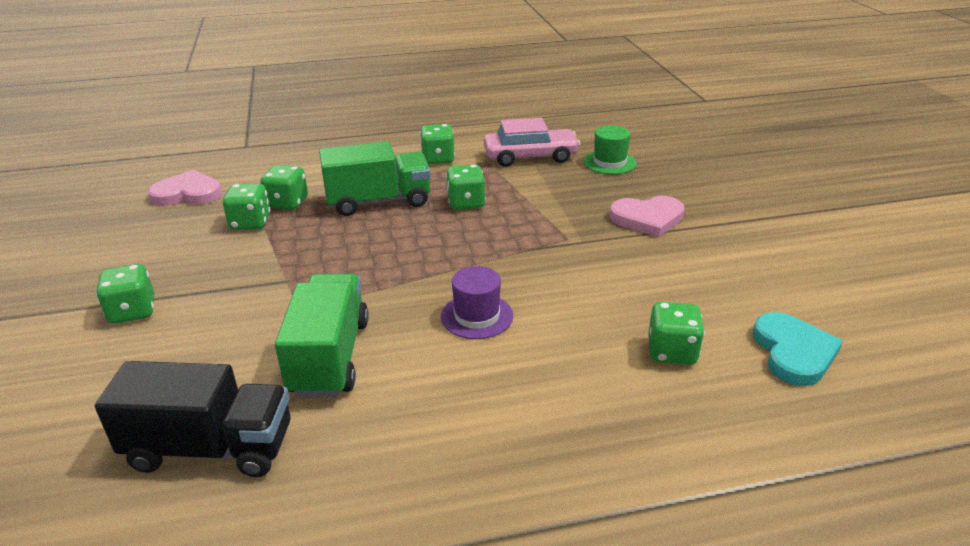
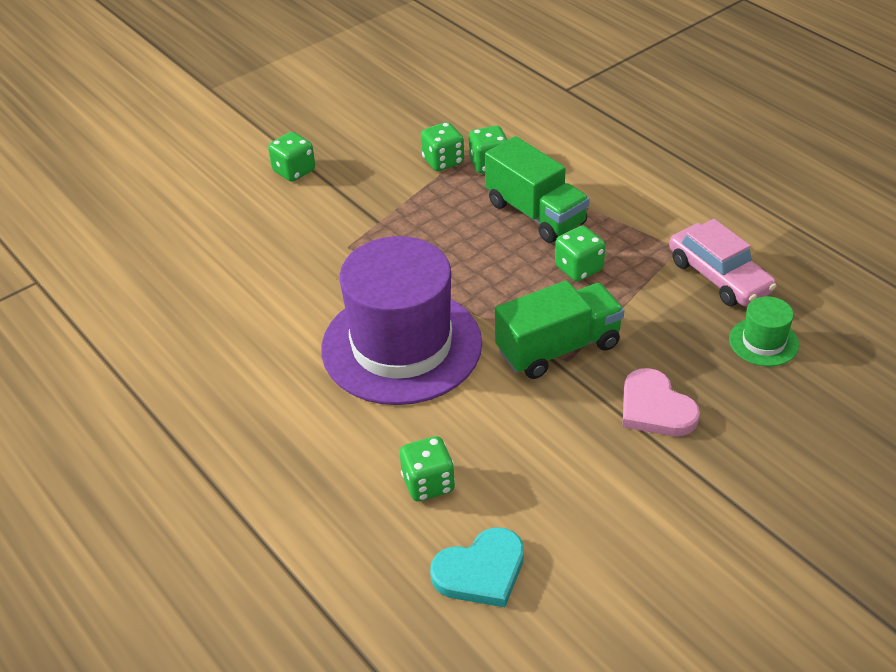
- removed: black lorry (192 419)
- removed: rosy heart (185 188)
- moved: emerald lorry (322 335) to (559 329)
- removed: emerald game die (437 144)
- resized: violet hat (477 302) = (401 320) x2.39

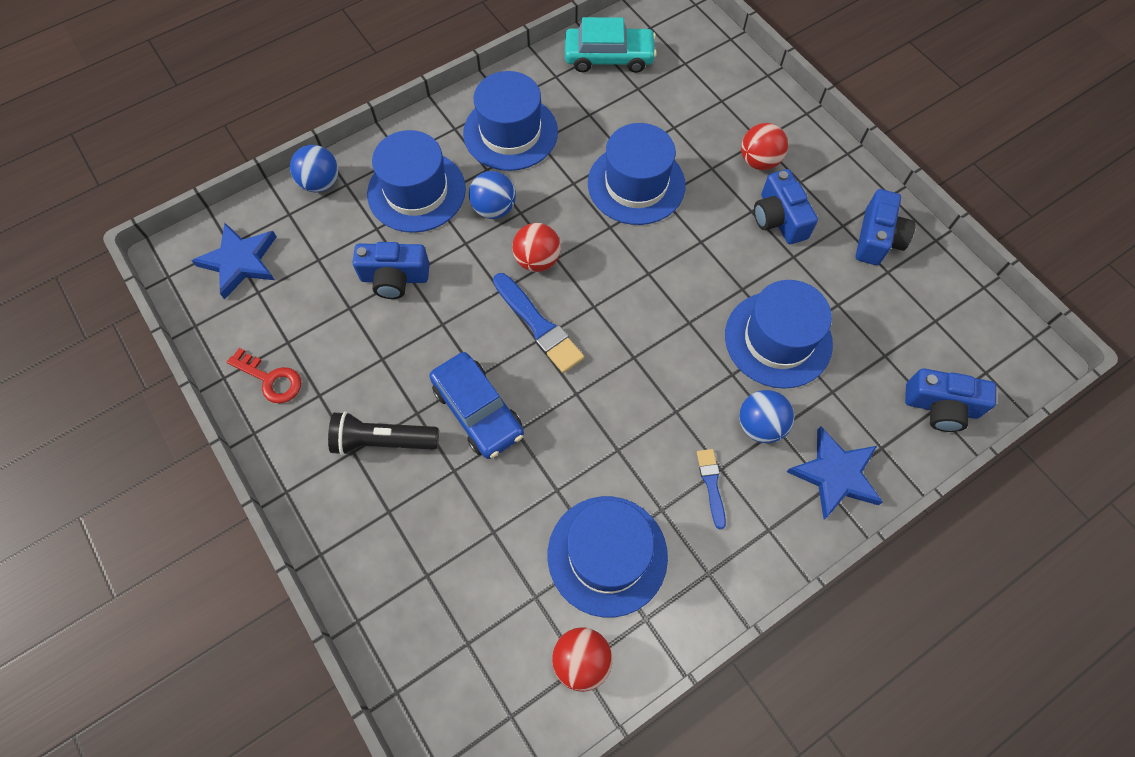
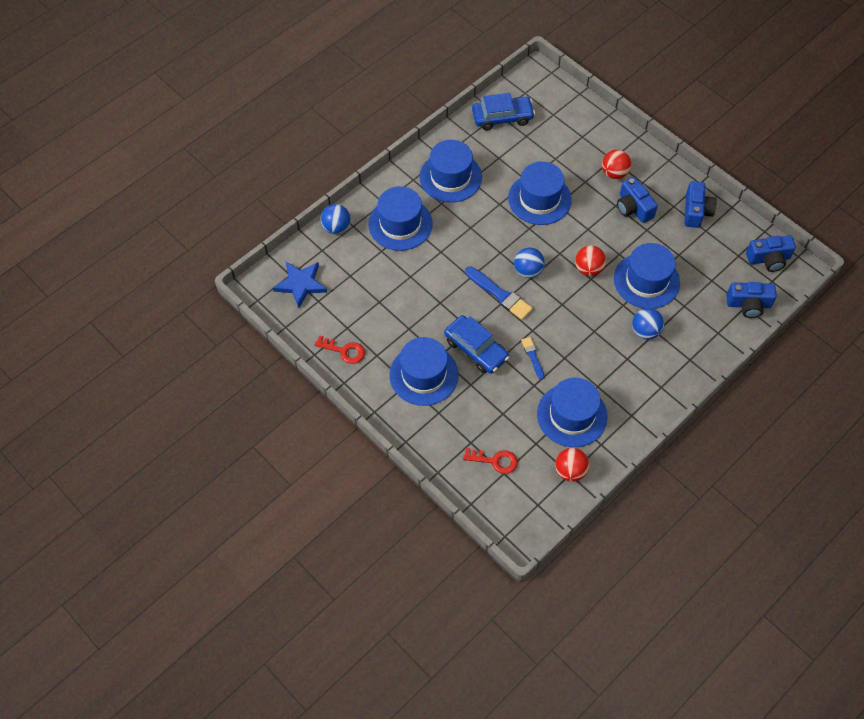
- replaced: black torch (383 433) to royal blue hat (424 371)
- moved: royal blue compact camera (391 270) to (771 253)
- moved: royal blue play ball (492 195) to (529 262)
- moved: crimson play ball (536 247) to (590 260)
- recoloured: turquoise car (611 45) to royal blue car (503 111)
- moved: royal blue paintbrush (711 489) to (532 358)
- removed: royal blue star (835 472)
- added: crimson door key (490 461)

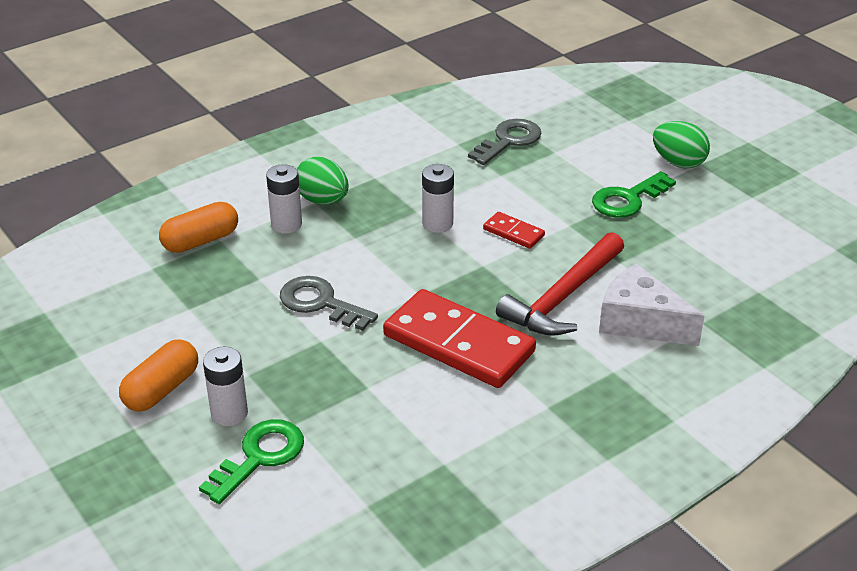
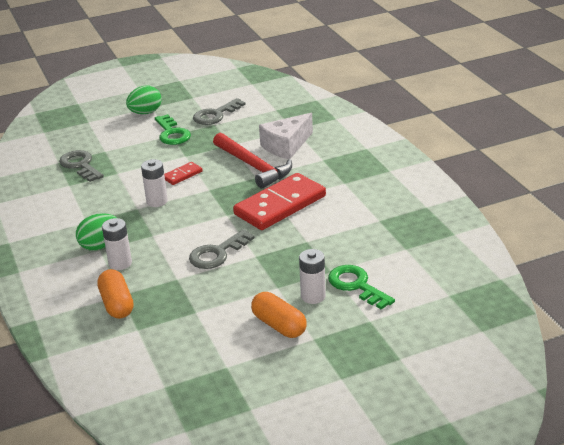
- added: gray door key (219 111)

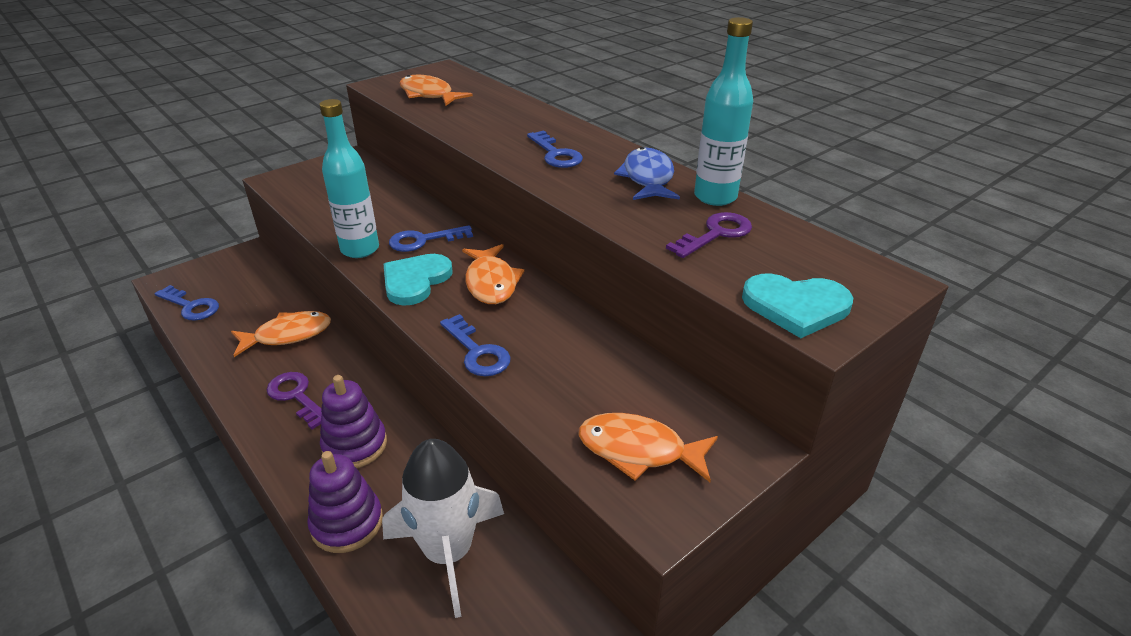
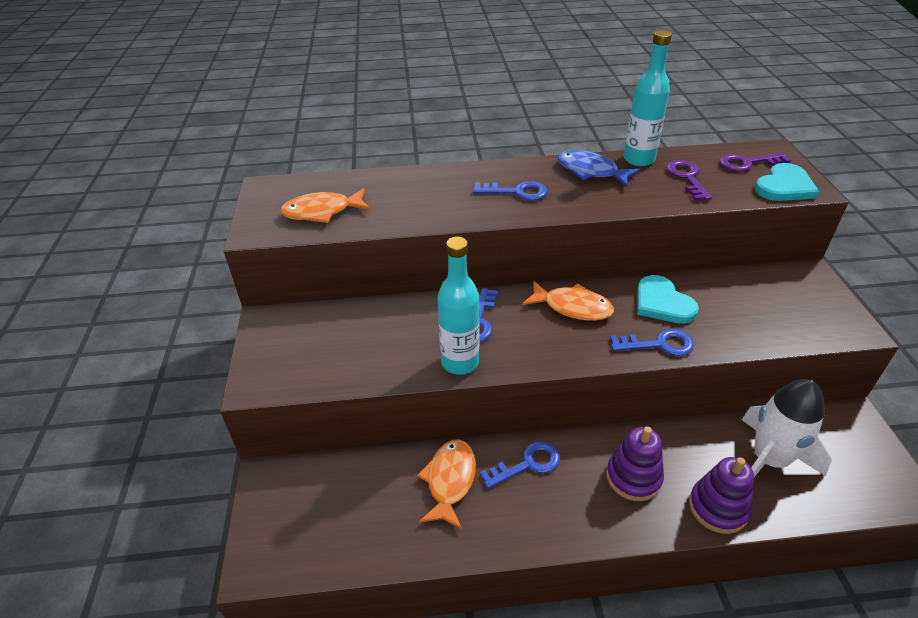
- moved: royal blue door key (187 303) to (520 465)
- moved: violet door key (294 400) to (755 162)
- moved: turquoise heart (418 280) to (668 299)
- removed: bright orange toy fish (648 447)

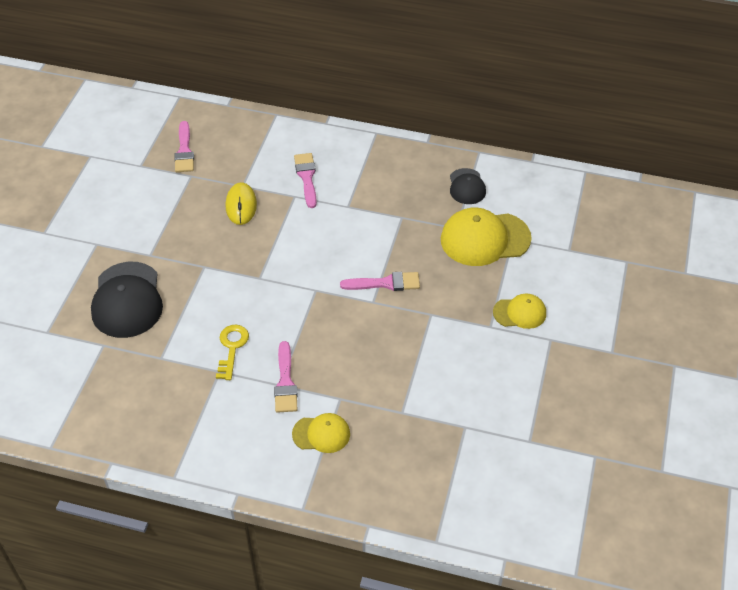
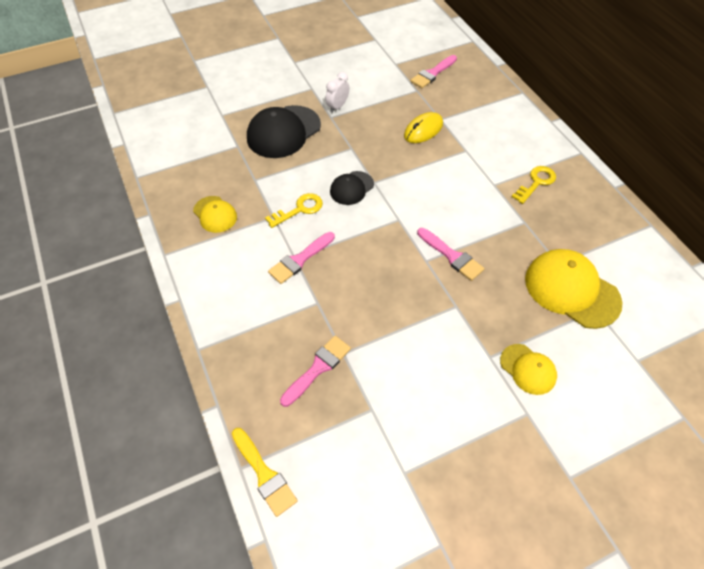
- moved: bright yellow cap (321 433) to (215 214)
- moved: rosy paintbrush (305 180) to (315 371)
- moved: black cap (468 186) to (352 188)
- added: bright yellow paintbrush (265 472)
- added: white clock (337 92)
- added: bright yellow door key (534 185)

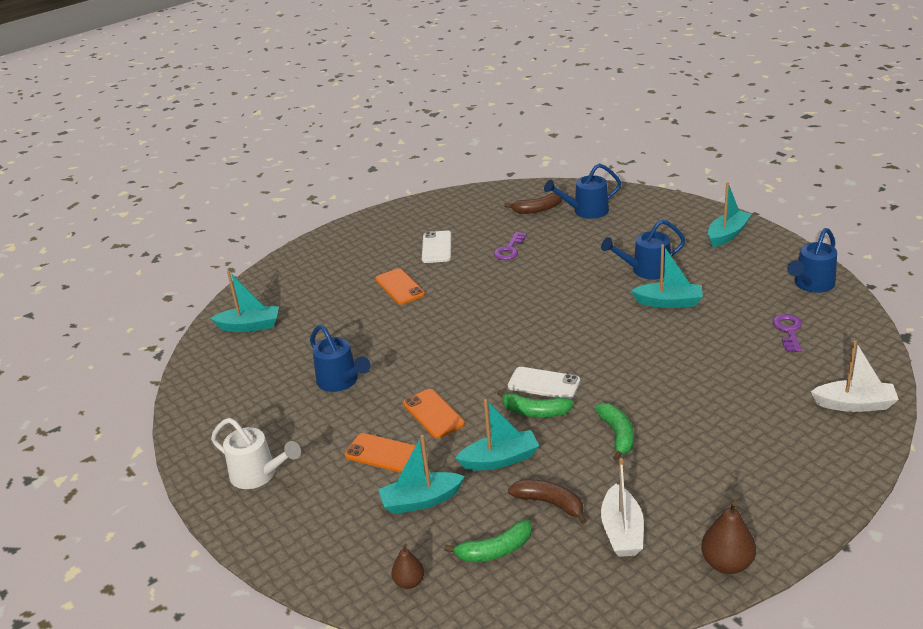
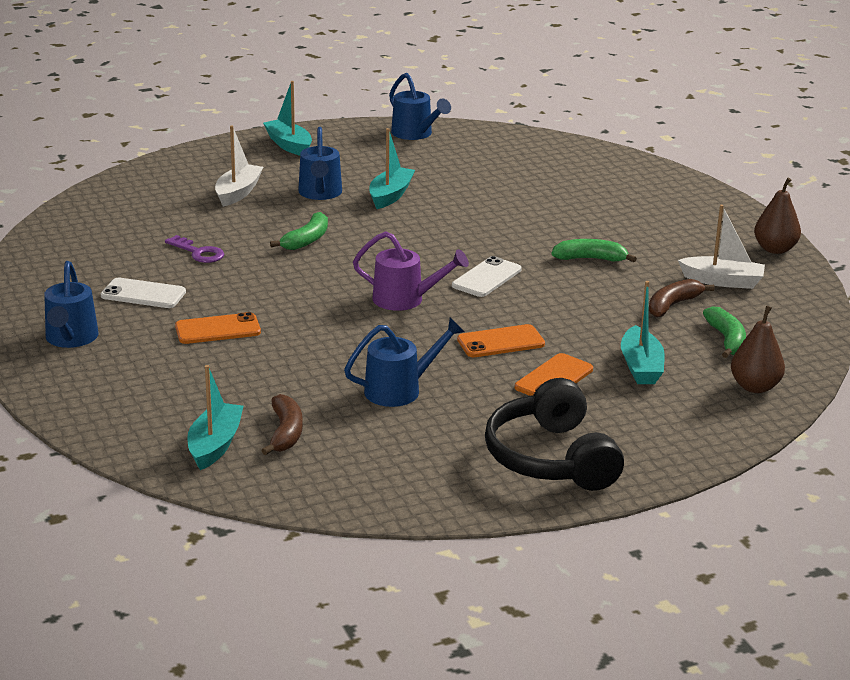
- replaced: white watering can (256 453) to black headphones (554 434)
- resized: dark brown toy pear (407 566) = (758 349) x1.59
- removed: turquoise toy boat (497 435)
- moved: emerald toy banana (535 403) to (299 231)
- moved: dark brown toy banana (533 203) to (282 424)
- moved: royal blue watering can (582 191) to (71 304)
- removed: violet door key (787 333)
- moved: white toy boat (855 376) to (239 166)
- added: violet watering can (411 271)

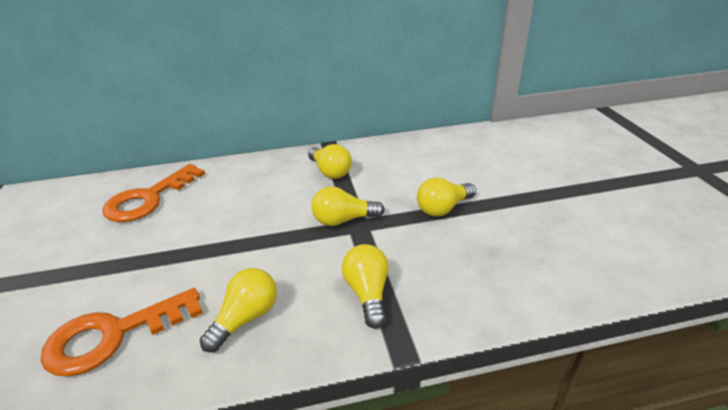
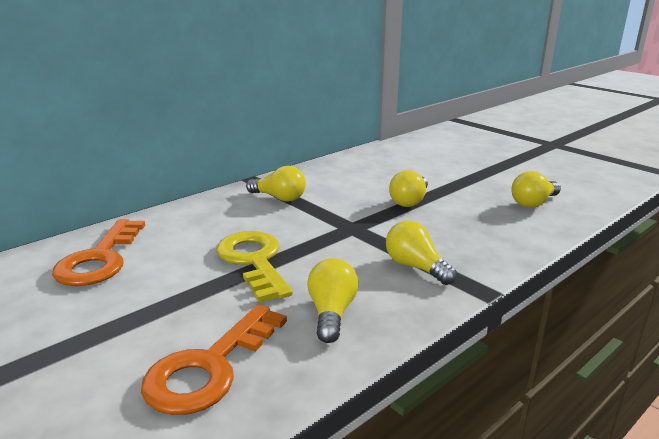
- moved: bright yellow lightbulb (348 206) to (536 189)
- added: bright yellow door key (254 266)

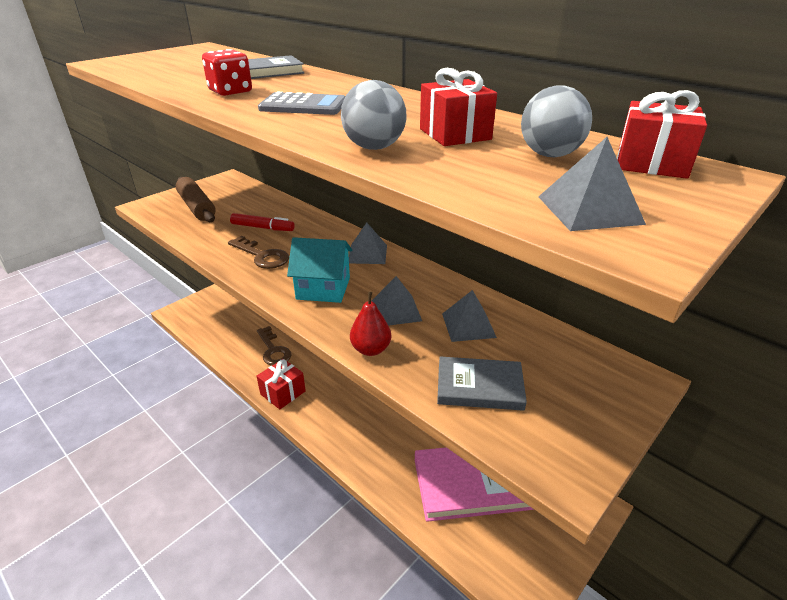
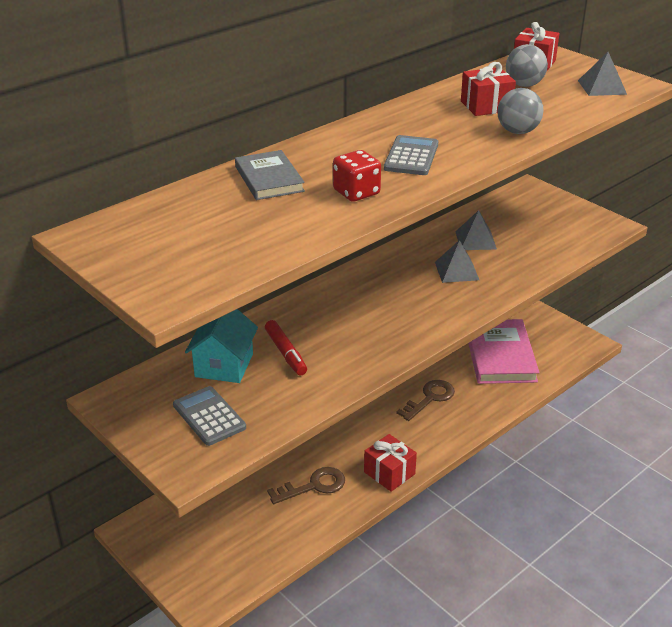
- replaced: dark brown dough roller (196 199) to gray pocket calculator (209 416)
- moved: dark brown door key (258 252) to (425 400)
- turned: crimson marker pen (262 222) = (286 348) 135 degrees clockwise
- moved: turquoise cottage (319 270) to (221 346)
- removed: gray pyramid shape (368 243)
- removed: crimson toy pear (370 323)
- removed: gray hardback (482 383)

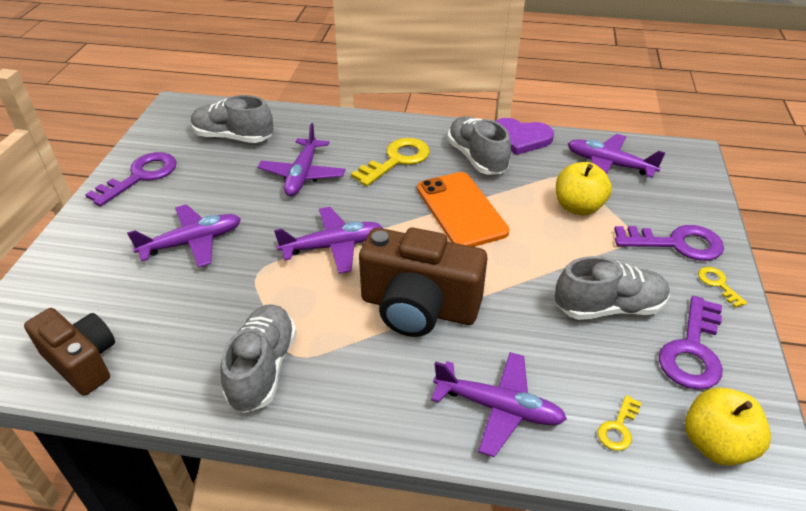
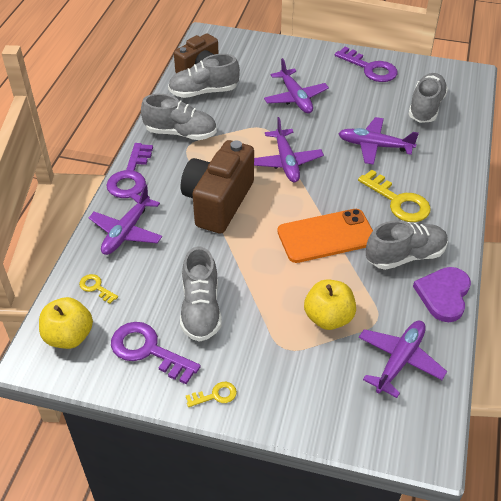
- moved: violet door key (669 243) to (129 170)
- added: gray sneaker (204 76)

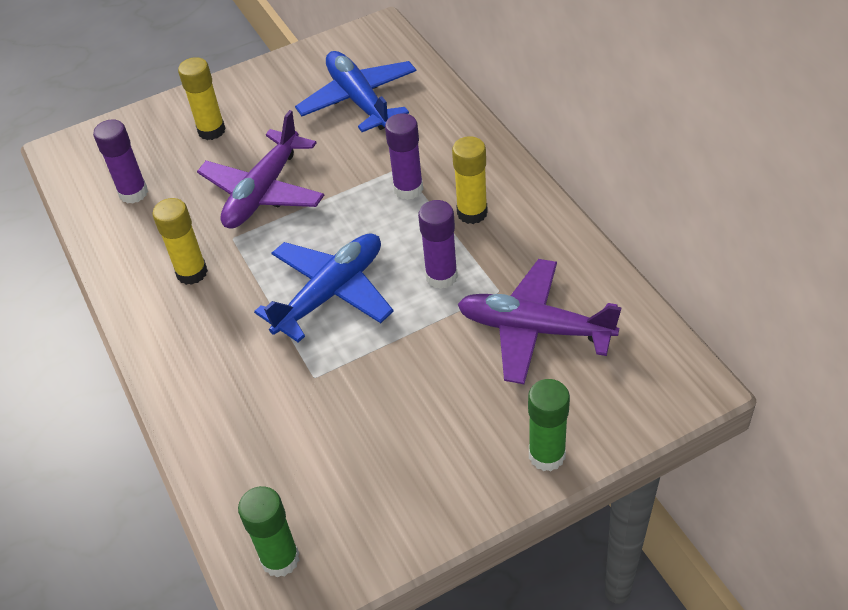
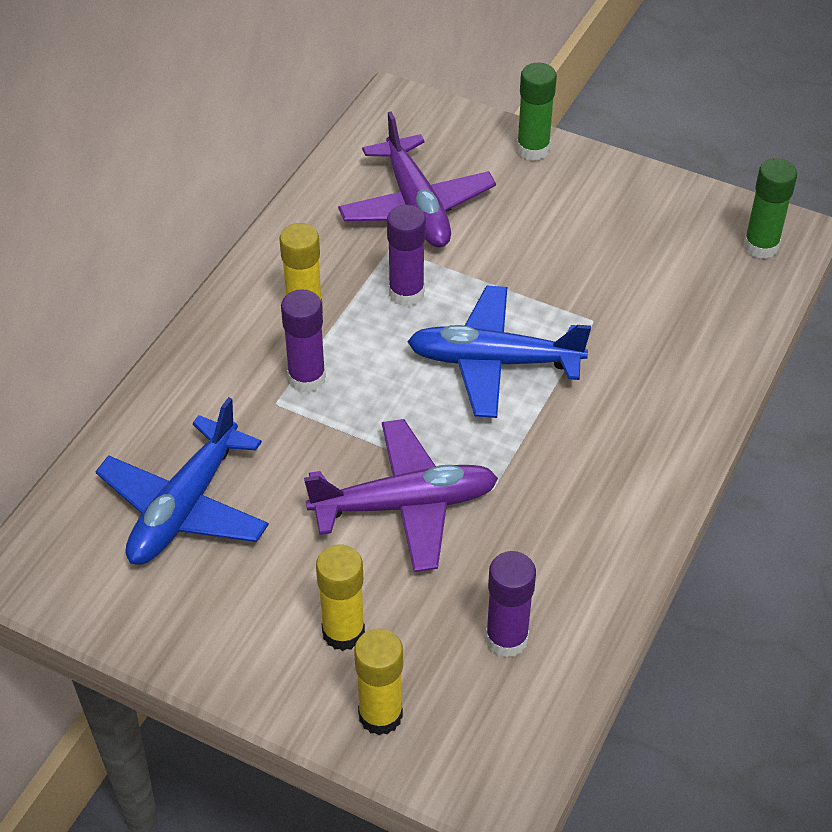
- moved: bright yellow glue (180 241) to (378 681)

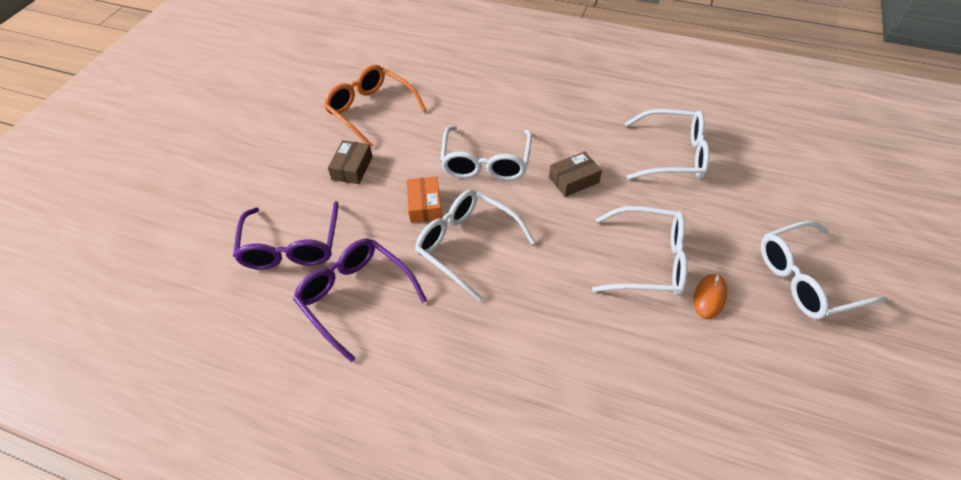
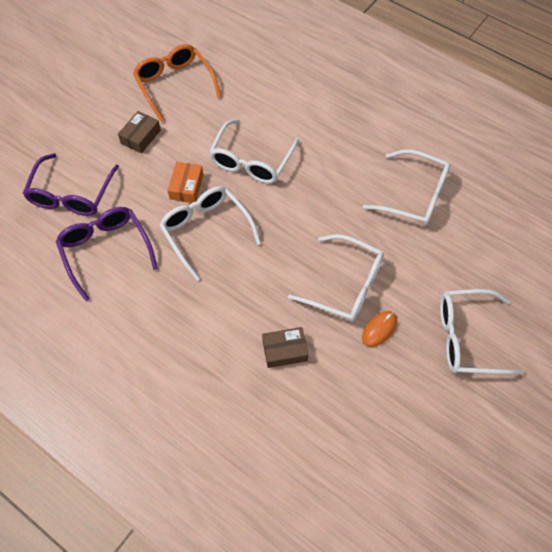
- moved: dark brown box (575 174) to (285 347)

